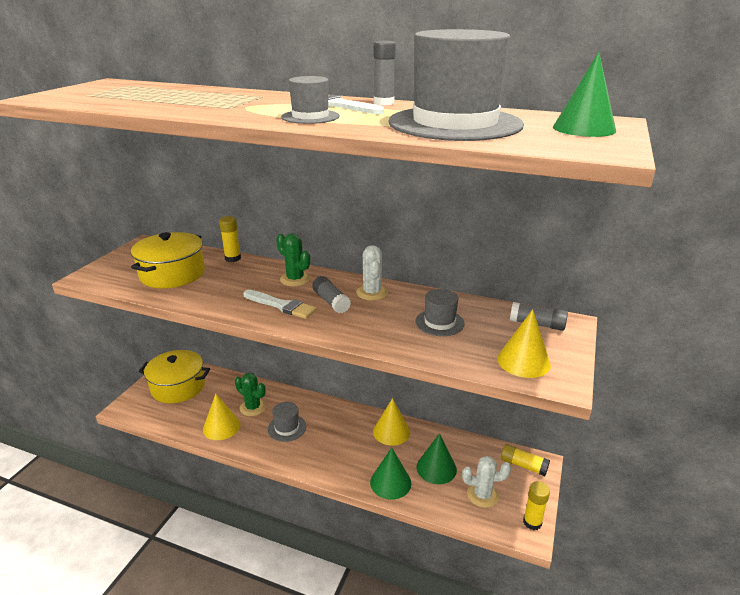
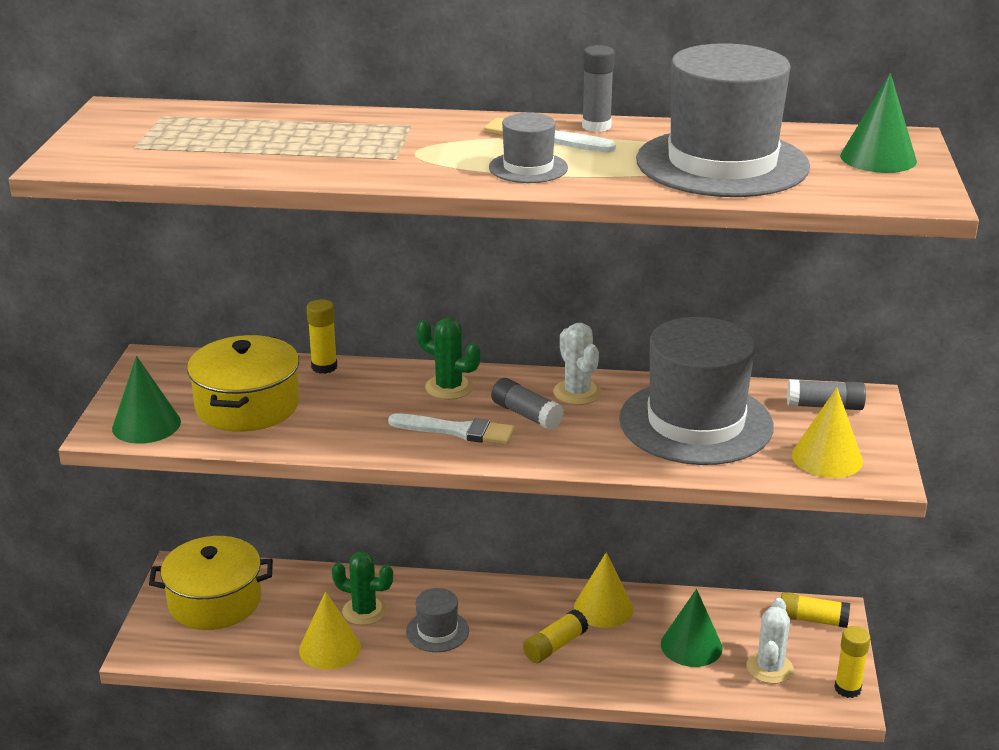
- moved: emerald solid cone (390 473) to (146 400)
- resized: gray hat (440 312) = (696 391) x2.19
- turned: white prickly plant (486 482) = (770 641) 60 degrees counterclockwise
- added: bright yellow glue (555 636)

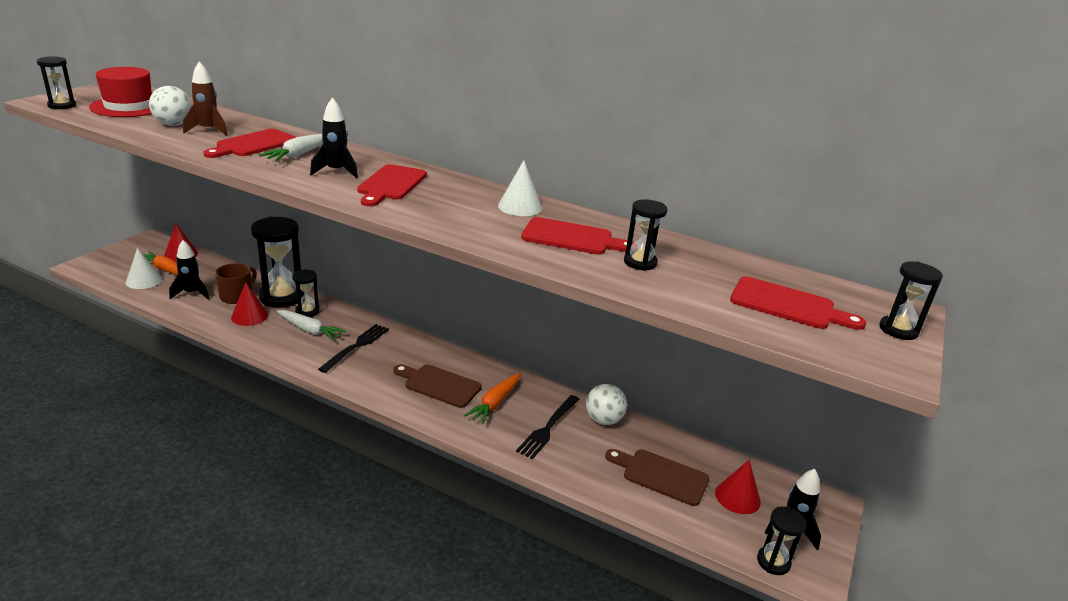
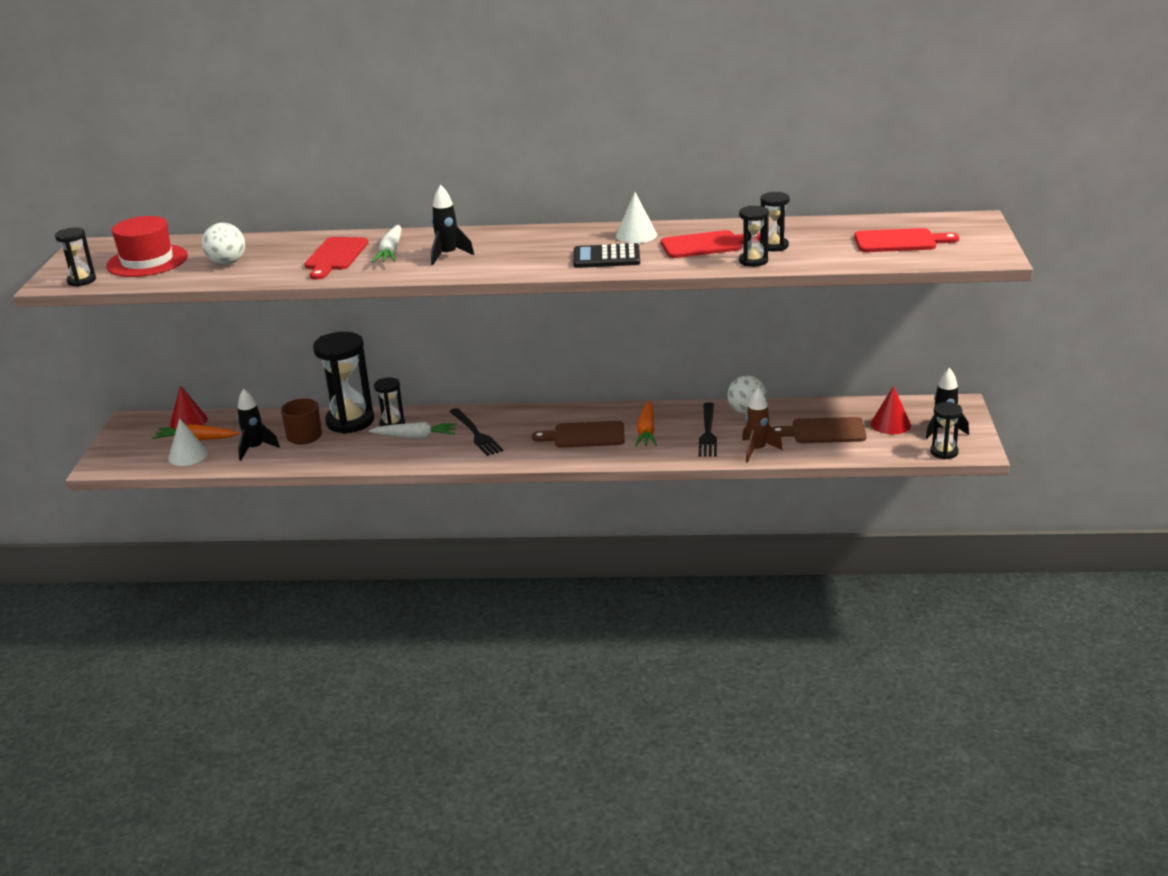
- moved: dark brown toy rocket (205 99) to (762 425)
- removed: crimson solid cone (249 304)
- turned: black table fork (353 348) = (476 432) 150 degrees clockwise
- removed: crimson cutting board (392 185)
- moved: black sand timer (911 300) to (754 236)
- added: black pocket calculator (606 255)

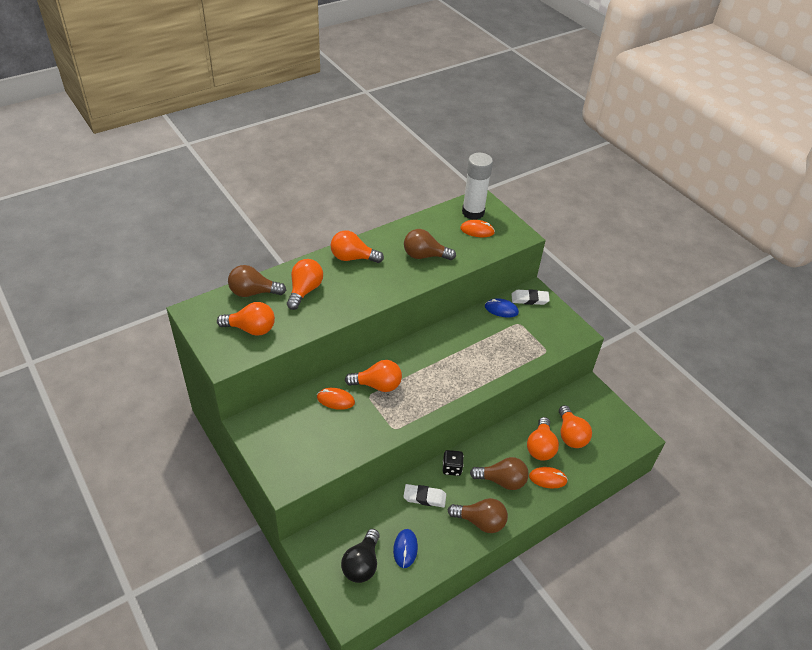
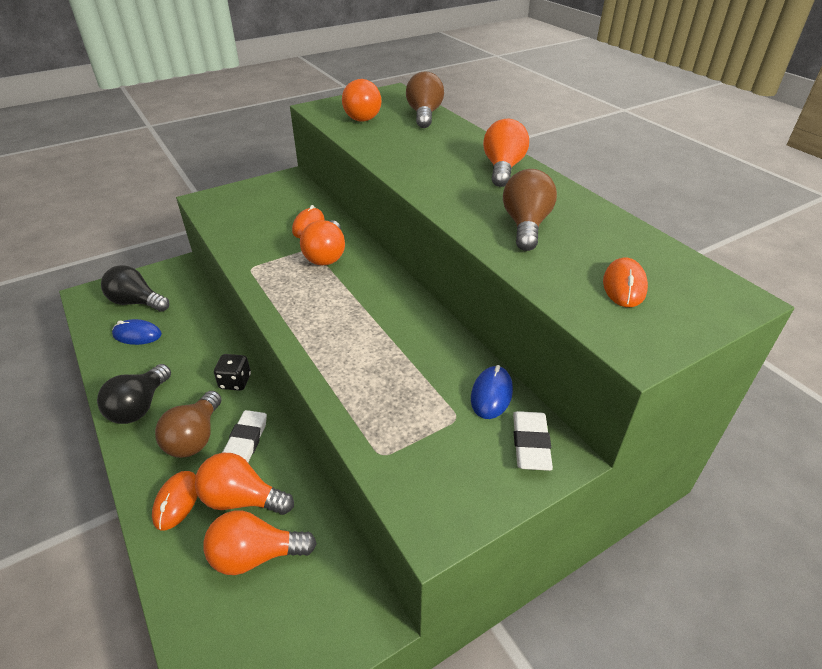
- removed: bright orange lightbulb (305 284)
- moved: white gum eraser (424 496) to (244 436)
- recoloured: dark brown lightbulb (478 515) to black lightbulb (134 394)
- removed: white glue (477 186)

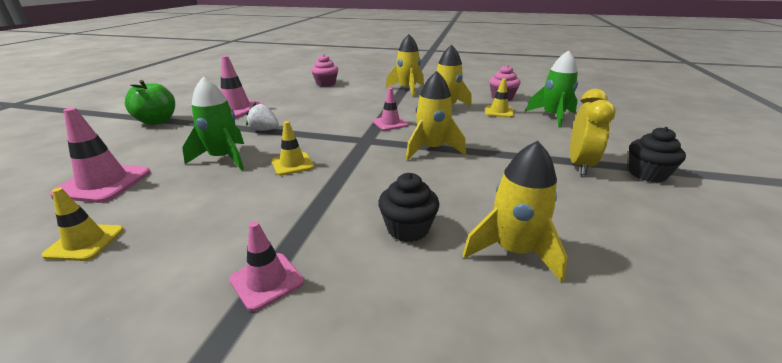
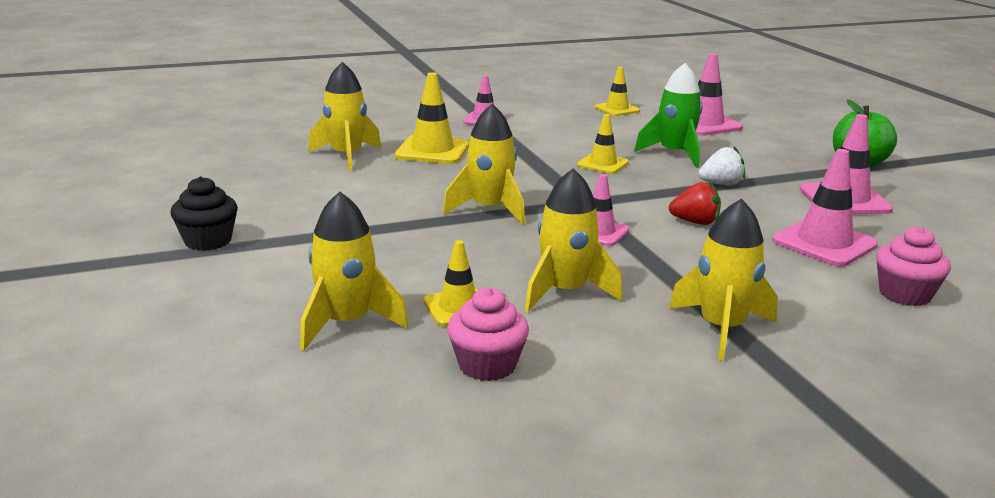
- replaced: black fairy cake (408 207) to bright yellow safety cone (432 118)
- recoloured: emerald toy rocket (552 89) to bright yellow toy rocket (354 271)
- removed: bright yellow clock (593 132)
- added: crimson strawberry (695 203)
- added: rosy safety cone (825 208)

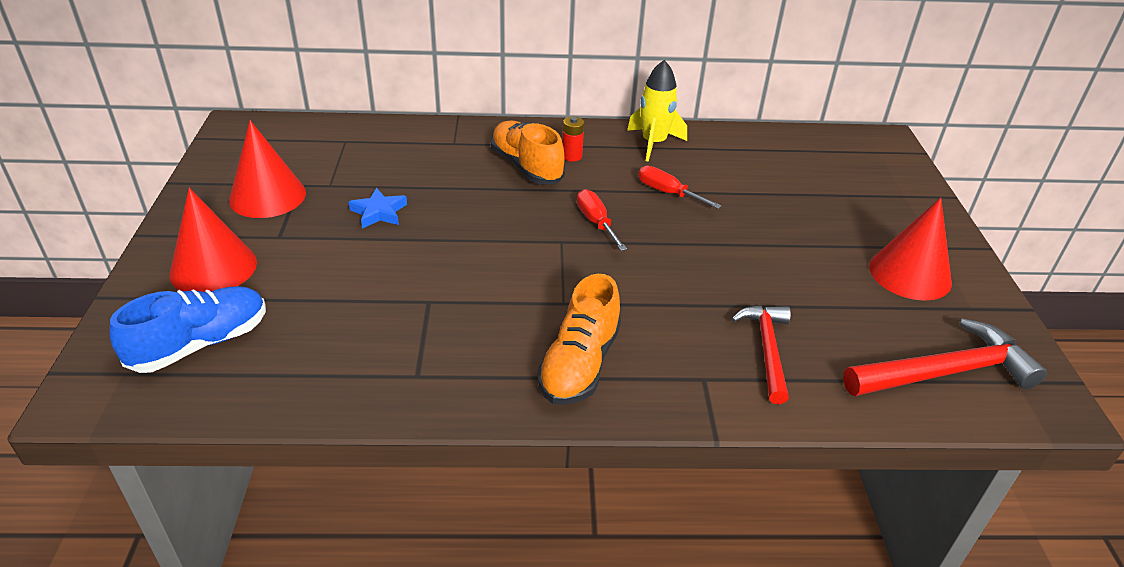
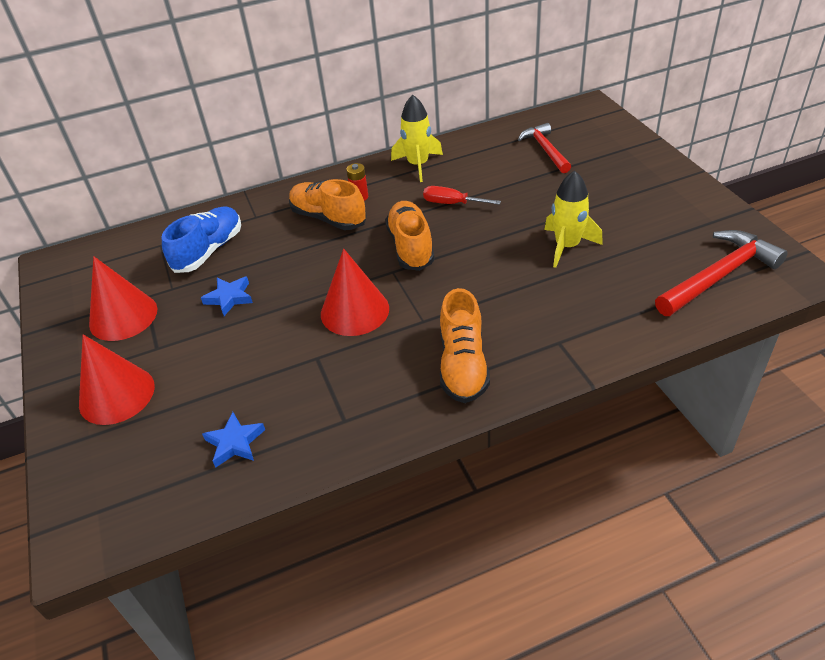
- moved: royal blue sneaker (187 329) to (201 239)
- replaced: crimson hand screwdriver (602 220) to bright orange sneaker (410 236)
- moved: crimson carpenter's hammer (761 354) to (544 148)
- moved: crimson solid cone (910 249) to (355 292)
- added: royal blue star (233 440)
- added: bright yellow toy rocket (573 219)

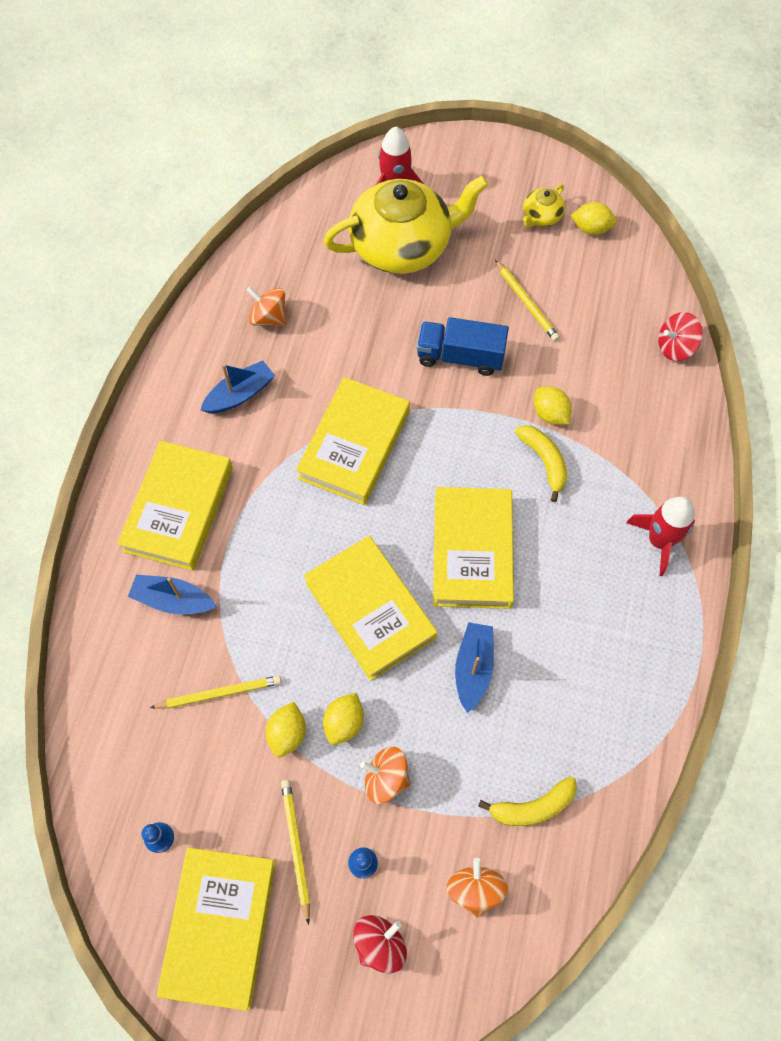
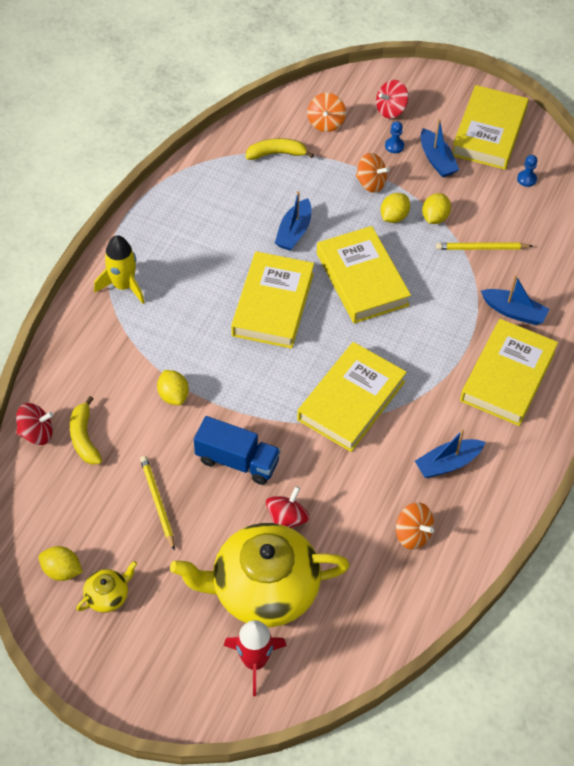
- replaced: bright yellow wooden pencil (295 852) to royal blue toy boat (440 148)
- moved: bright yellow toy banana (541 463) to (86 430)
- recoloured: crimson toy rocket (660 536) to bright yellow toy rocket (119 269)
- added: crimson spinning top (288 507)

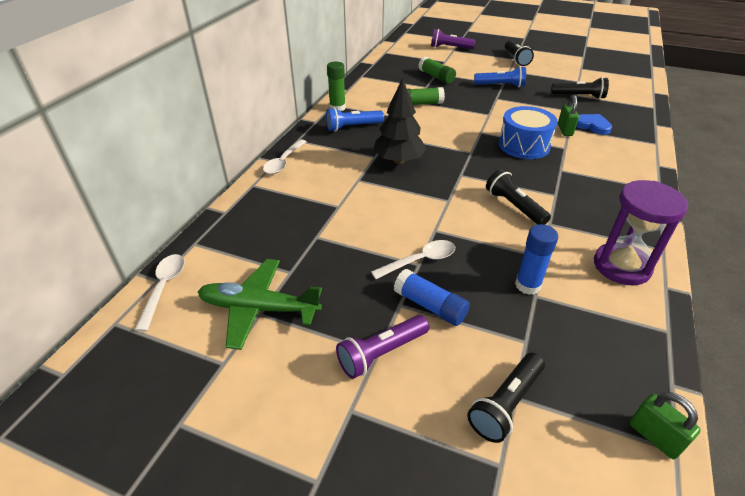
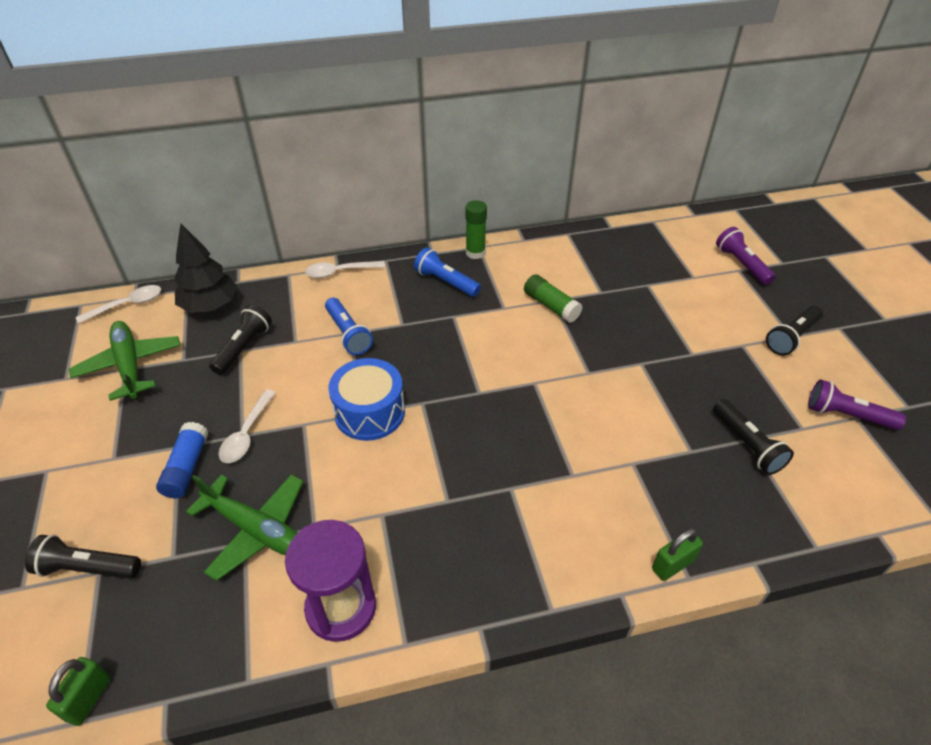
- moved: violet torch (382 347) to (857 404)
- turned: white teaspoon (413 259) = (247 426) 75 degrees clockwise
- moved: black tree (399 121) to (205 268)
- removed: emerald glue (437 70)
- moved: royal blue torch (500 77) to (349 326)
- moved: black torch (518 197) to (240 340)
- moved: royal blue drum (528 132) to (366 399)
- replaced: royal blue glue (536 259) to emerald toy plane (245 527)
- moved: emerald small lock (568 115) to (677 554)
- removed: royal blue heart (594 124)

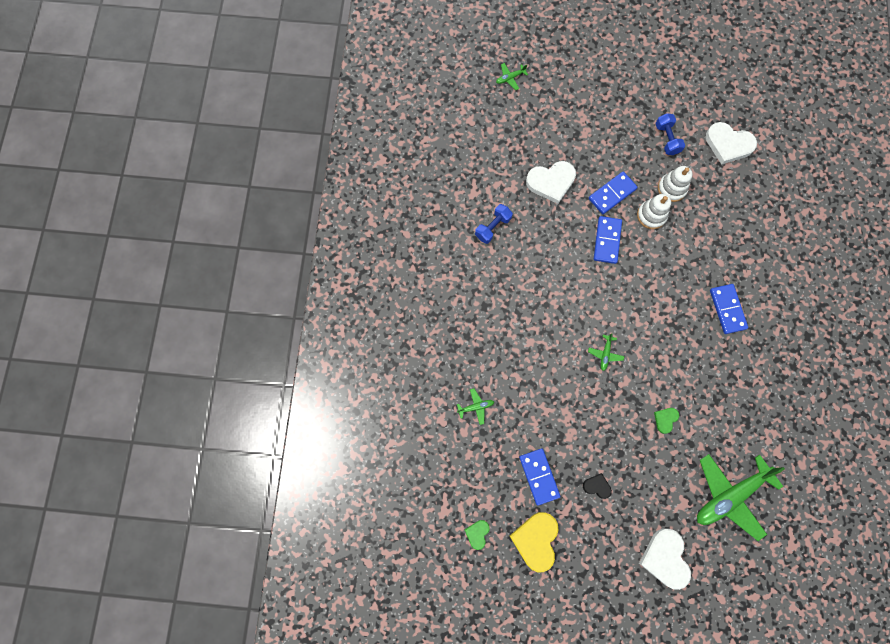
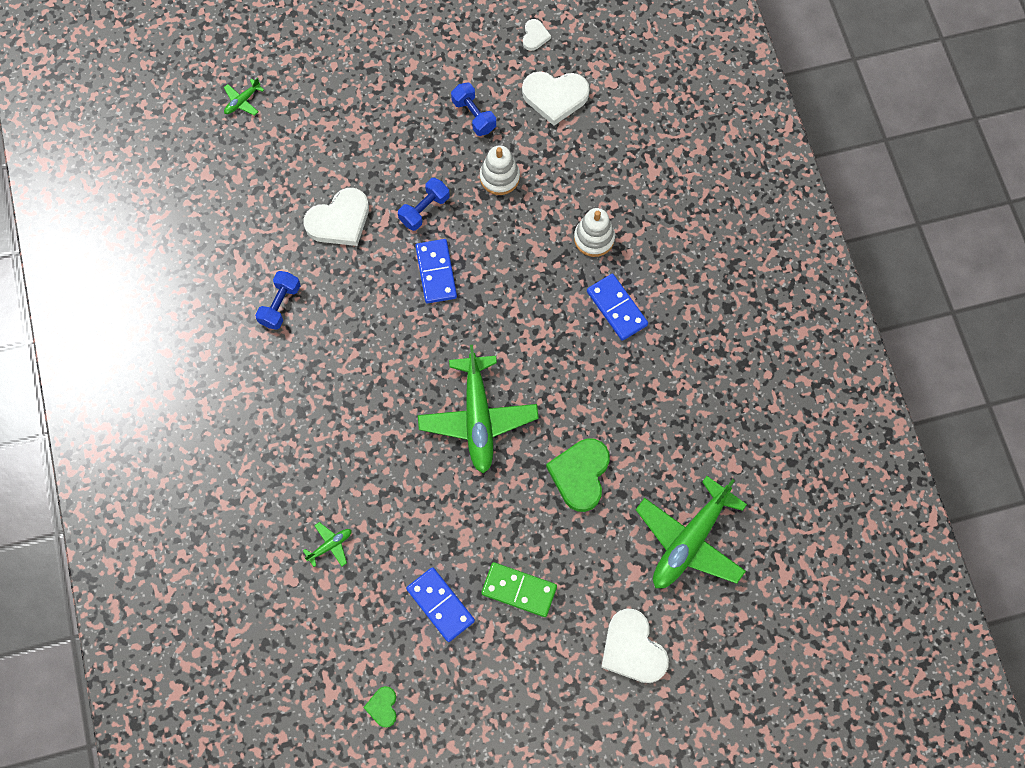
- removed: bright yellow heart (534 542)
- replaced: black heart (597 486) to emerald domino piece (519 589)
- resized: emerald toy plane (606 352) = (478 409) x2.41
- replaced: royal blue domino piece (613 192) to royal blue dumbbell (424 204)
- moved: white stacking rings (654 211) to (594 232)
- resized: emerald heart (666 421) = (578 475) x1.96
- added: white heart (537 35)

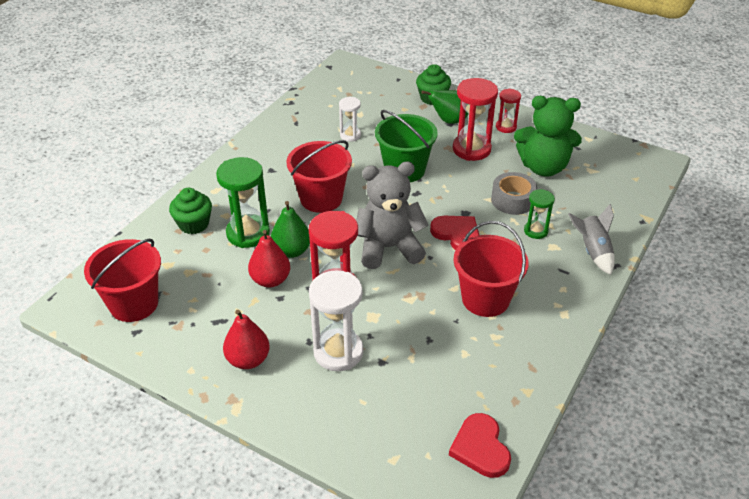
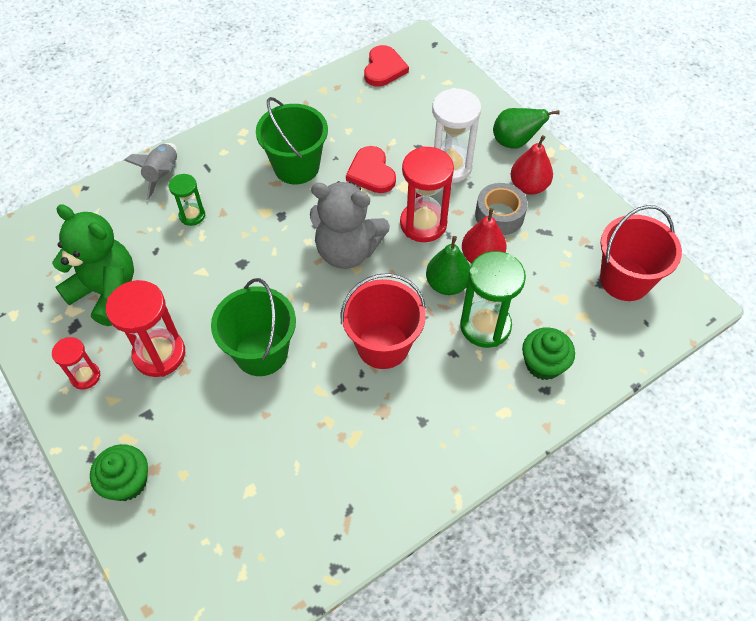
- removed: white sand timer (350 119)
- moved: emerald toy pear (445 107) to (526 128)
- moved: crimson heart (454 233) to (371 169)
- recoloured: crimson pail (491 269) to emerald pail (292 140)
- moved: gray roll of tape (514 193) to (501 209)

